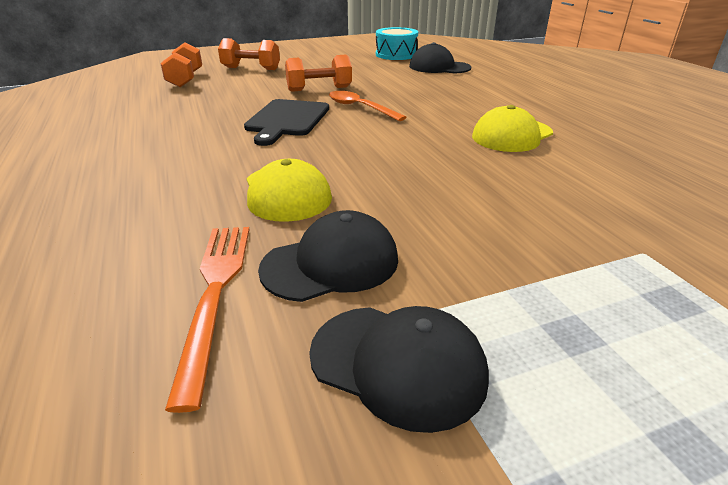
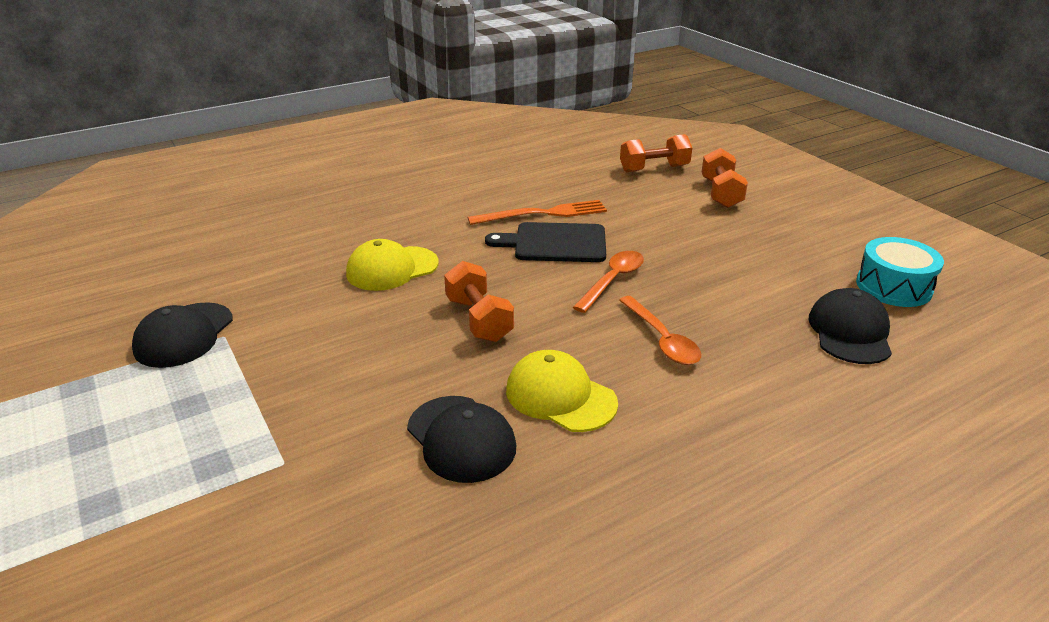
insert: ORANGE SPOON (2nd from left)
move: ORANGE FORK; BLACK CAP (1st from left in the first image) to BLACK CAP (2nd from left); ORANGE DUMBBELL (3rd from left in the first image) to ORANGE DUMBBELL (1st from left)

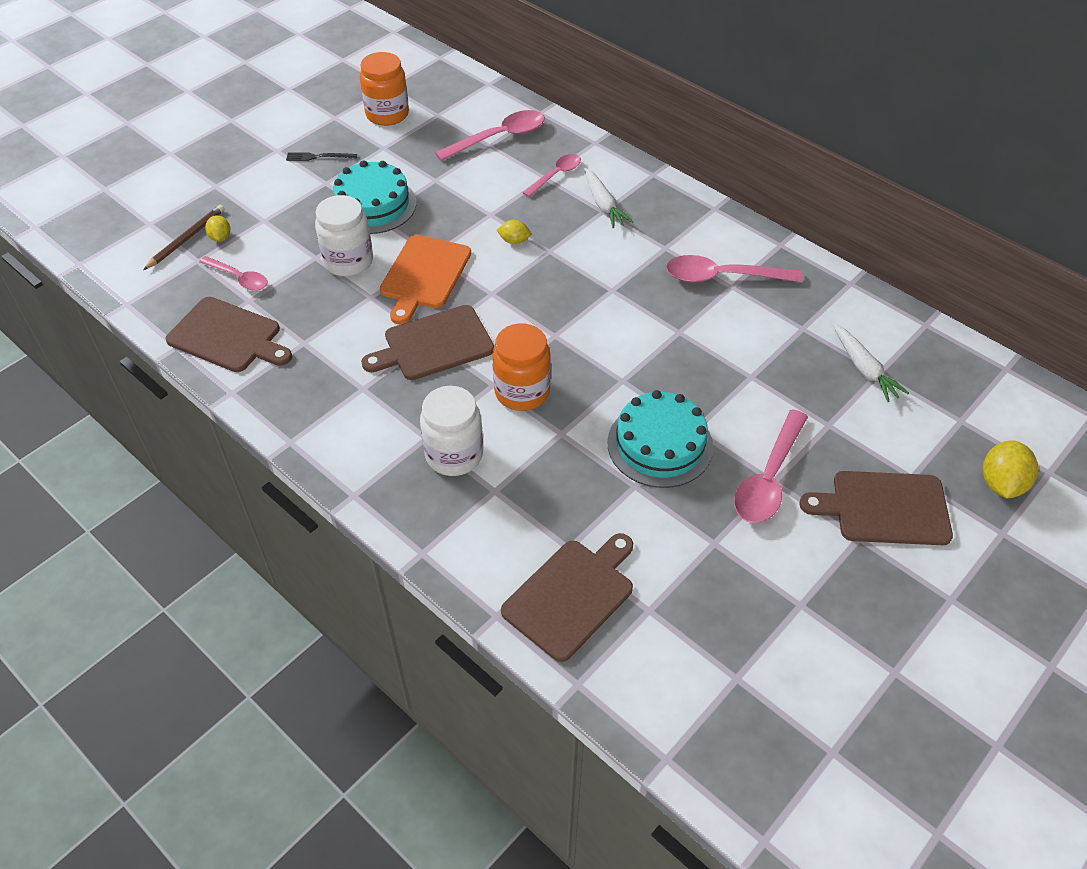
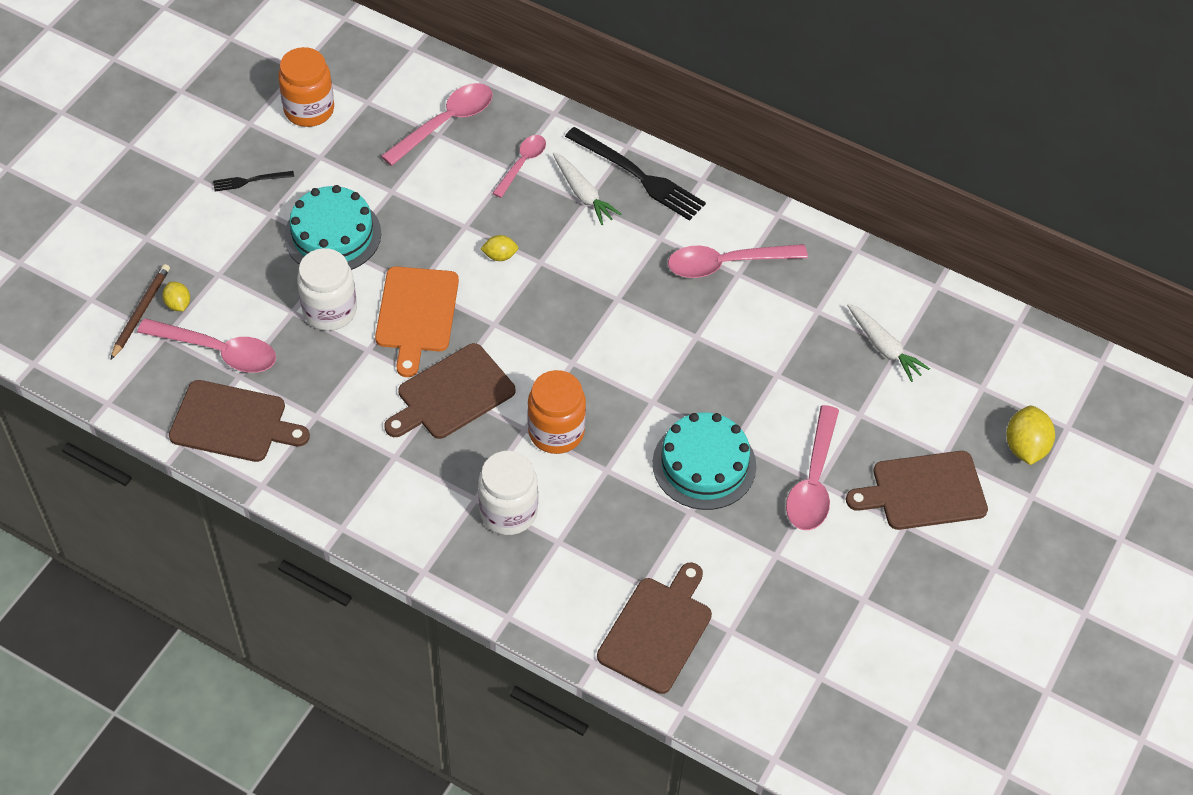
insert: BLACK FORK (2nd from left)
resize: PINK SPOON (1st from left) x1.60

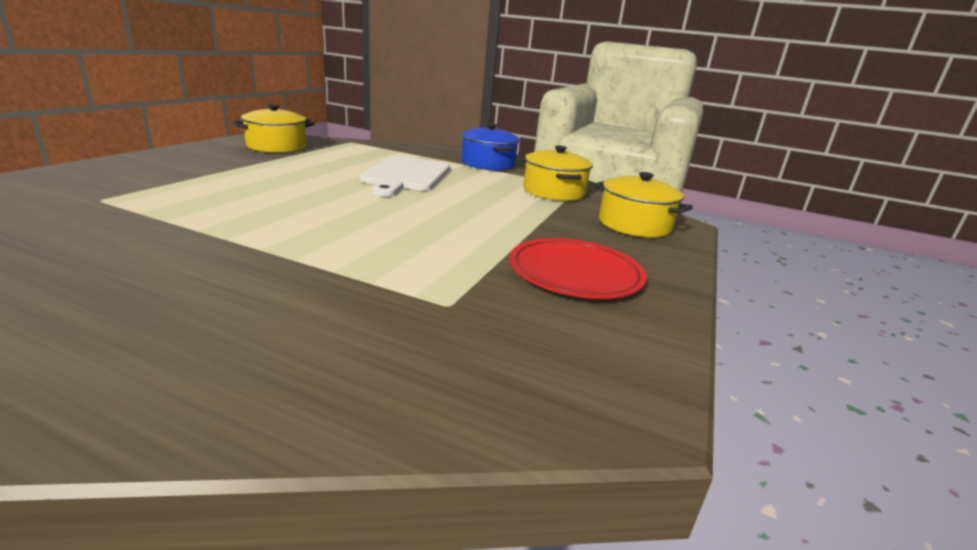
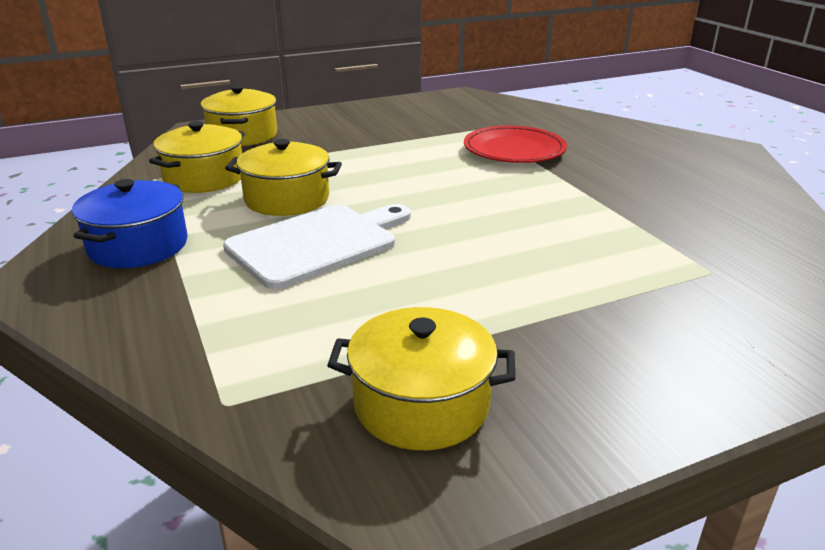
insert: YELLOW POT (3rd from left)
move: RED PLATE

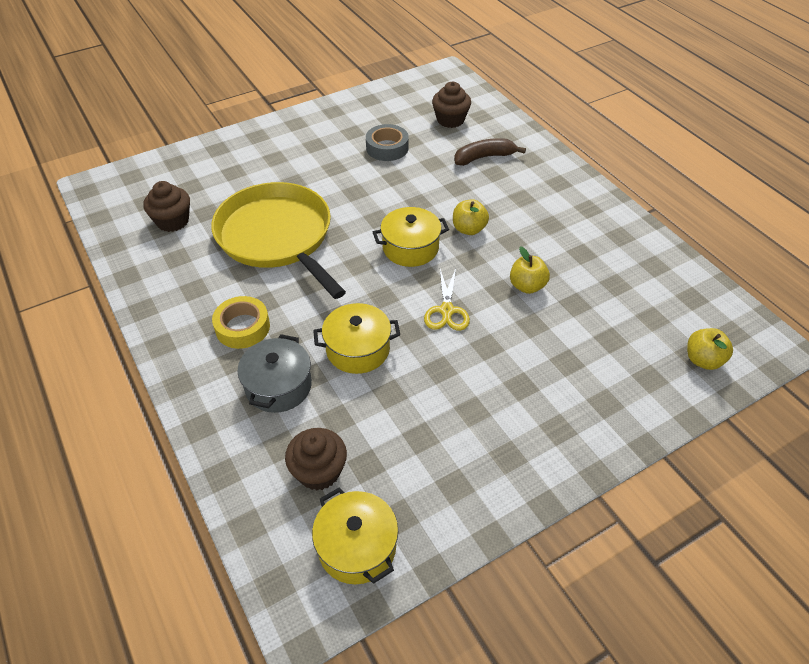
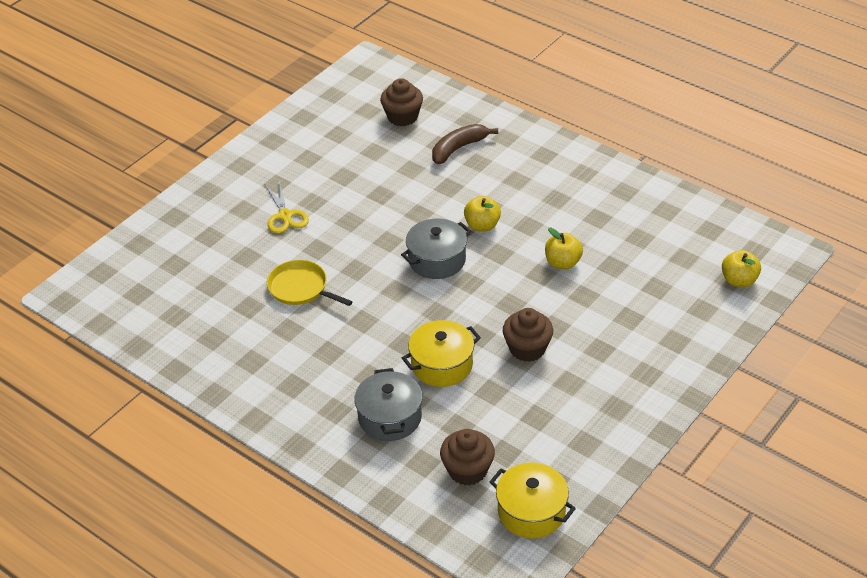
delete: YELLOW TAPE; GREY TAPE
move: BROWN CUPCAKE (1st from left in the first image) to BROWN CUPCAKE (3rd from left); YELLOW SCISSORS
recolor: YELLOW POT (3rd from left) to GREY POT (2nd from left)
resize: YELLOW PAN x0.48

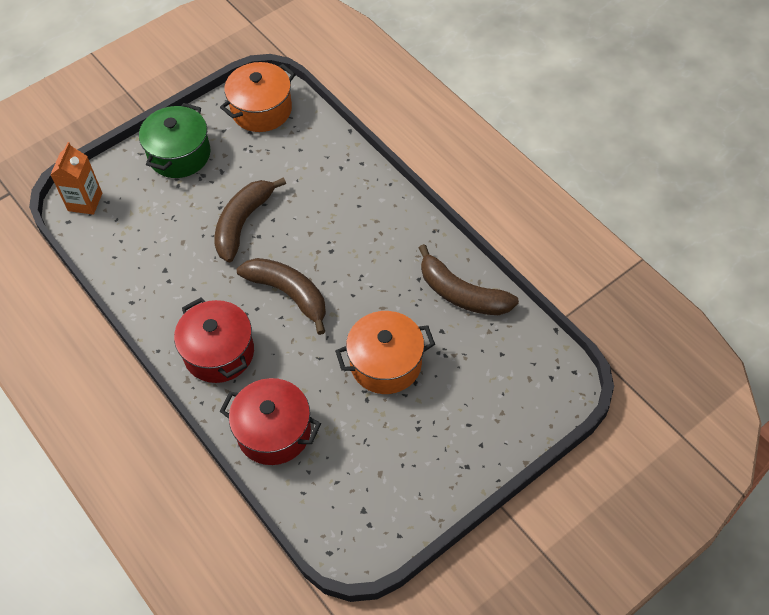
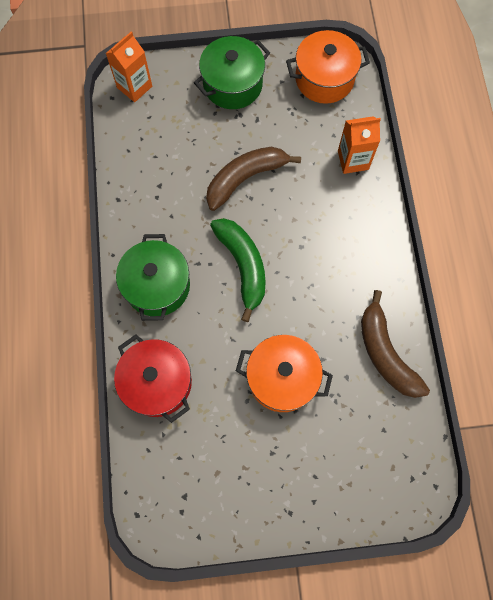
insert: ORANGE CARTON (2nd from left)
recolor: RED POT (1st from left) to GREEN POT (1st from left); BROWN BANANA (2nd from left) to GREEN BANANA

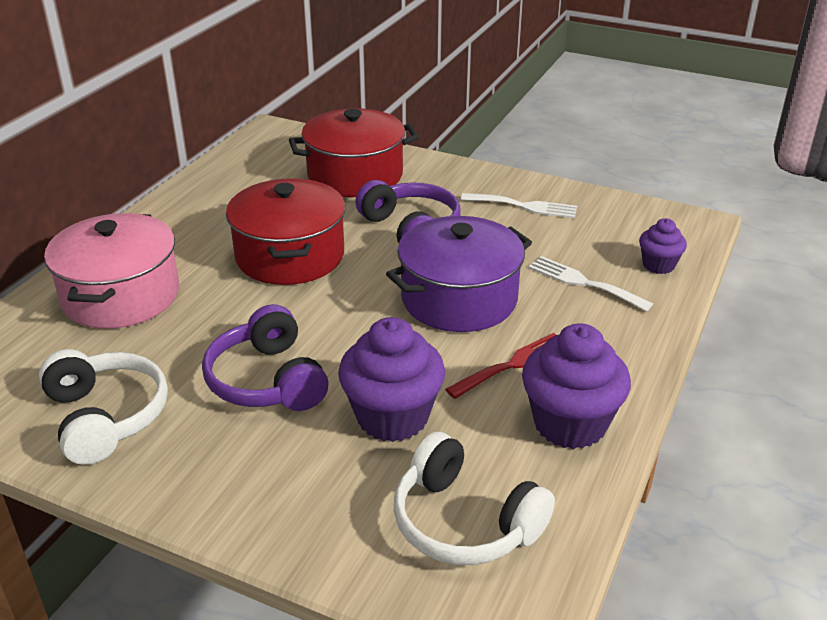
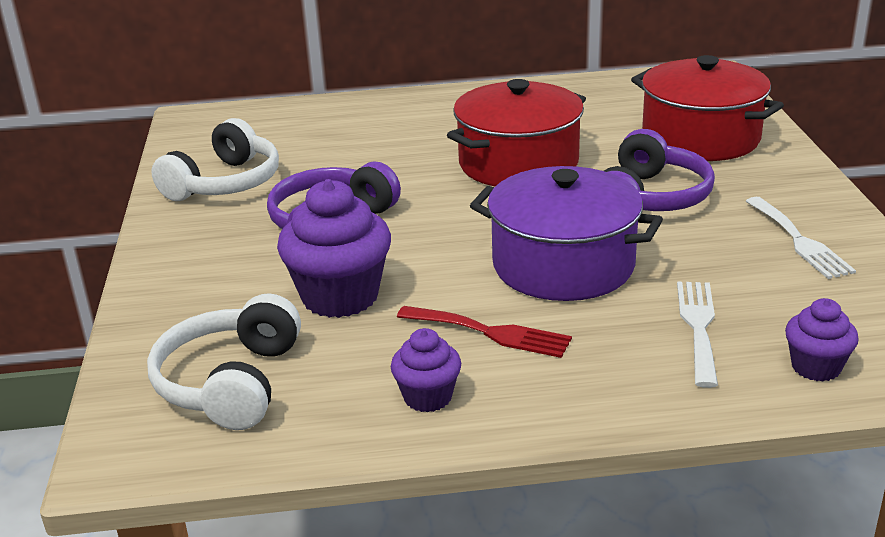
delete: PINK POT
resize: PURPLE CUPCAKE (2nd from left) x0.55

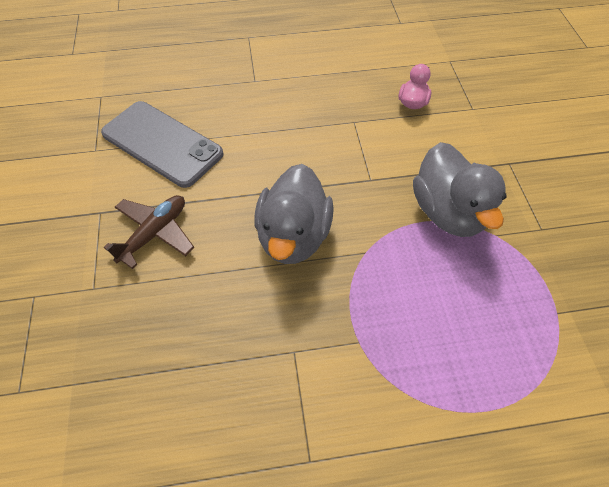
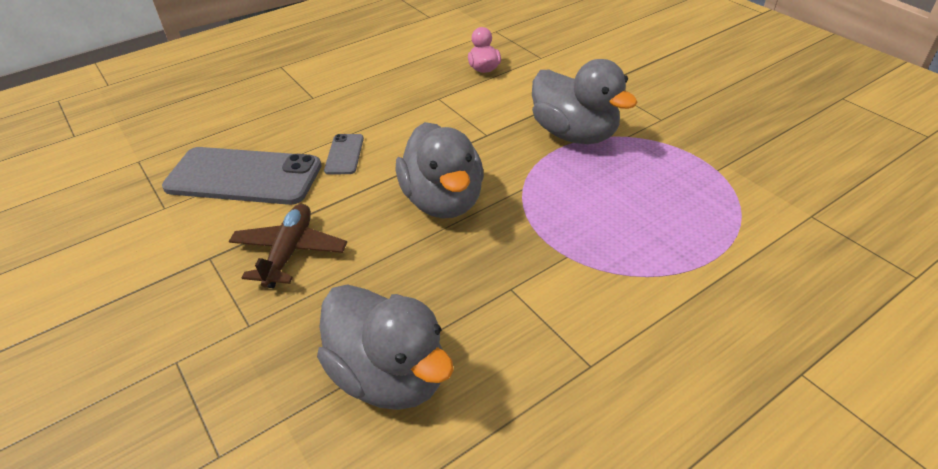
insert: GREY DUCK (1st from left); GREY PHONE (2nd from left)

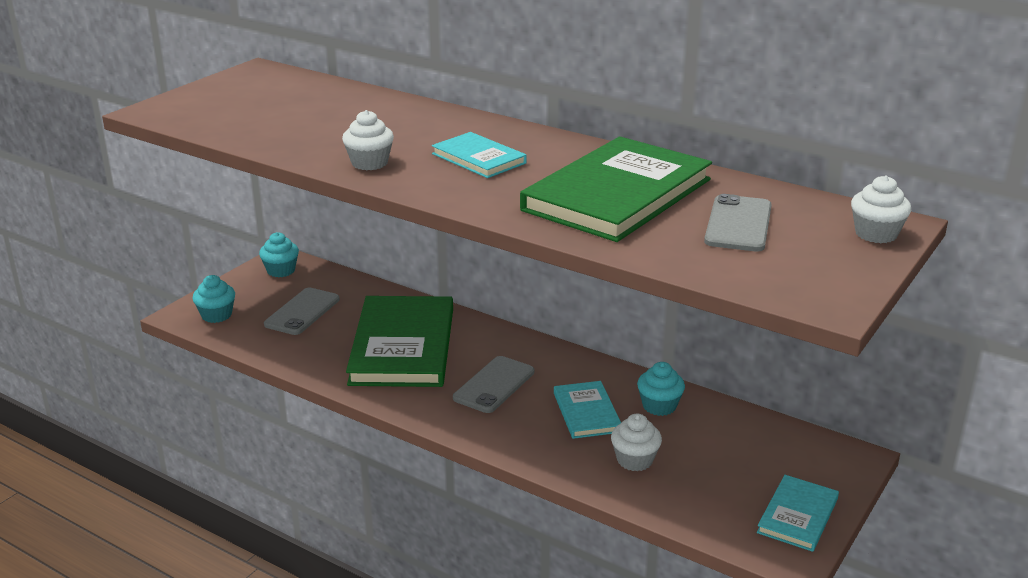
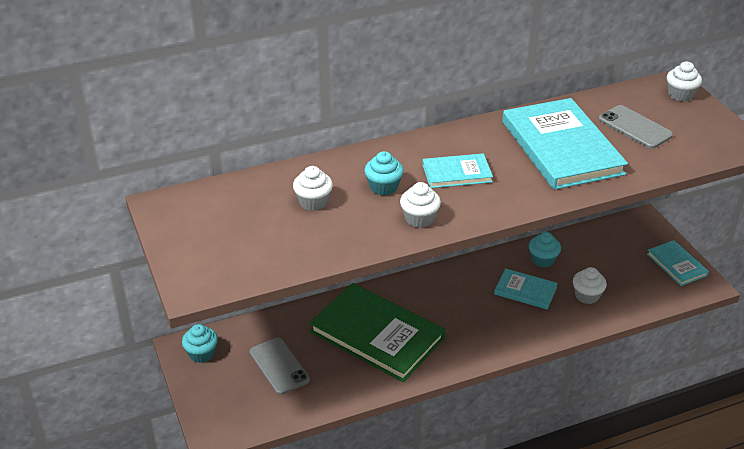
delete: GREY PHONE (2nd from left)
insert: WHITE CUPCAKE (1st from left)
move: TURQUOISE CUPCAKE (1st from left in the first image) to TURQUOISE CUPCAKE (2nd from left)
recolor: GREEN BOOK (2nd from left) to TURQUOISE BOOK (3rd from left)

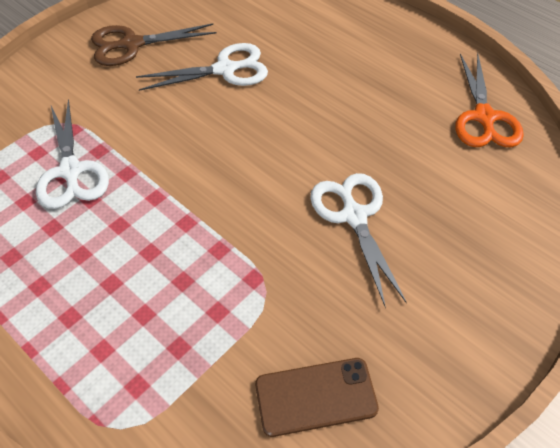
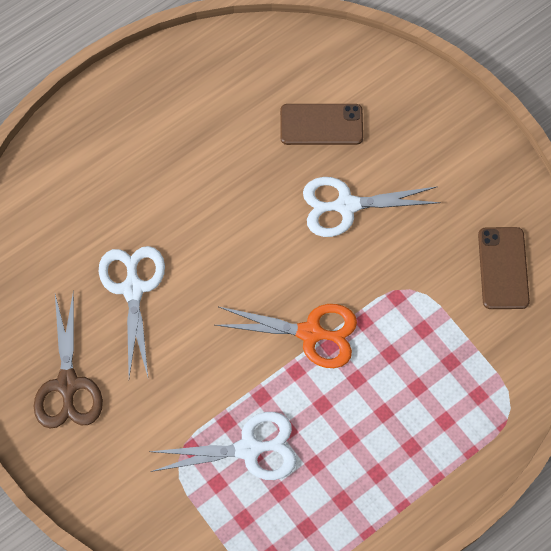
insert: BROWN PHONE (1st from left)
move: ORANGE SCISSORS

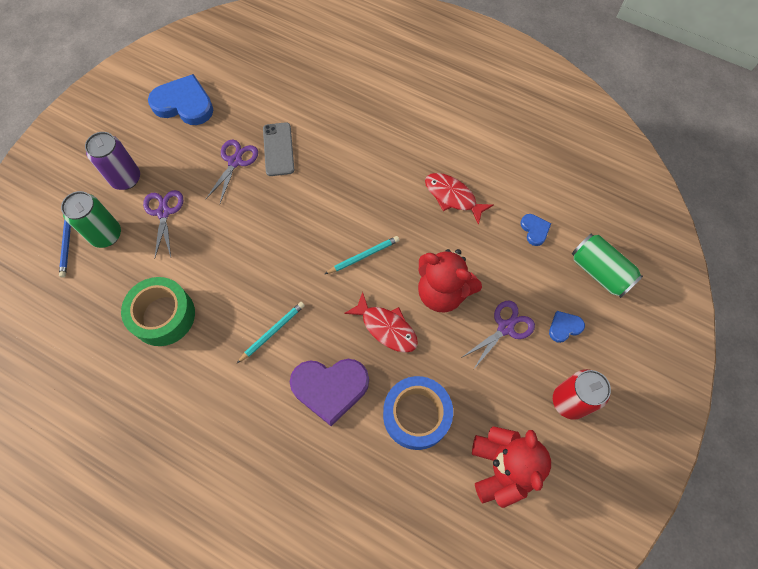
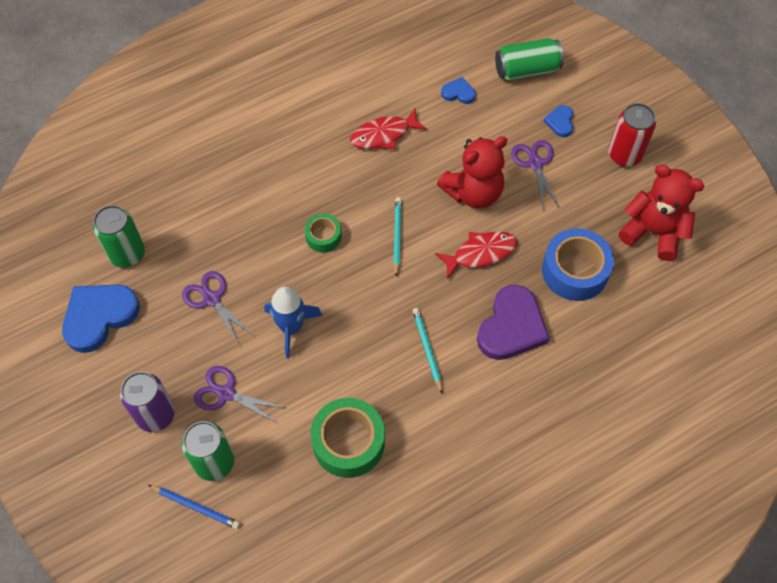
delete: GREY PHONE
insert: GREEN CAN (1st from left); BLUE ROCKET; GREEN TAPE (1st from left)

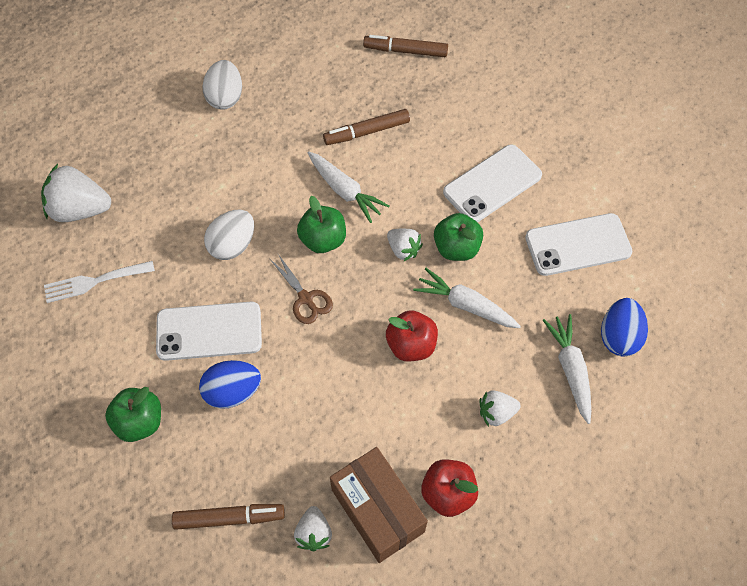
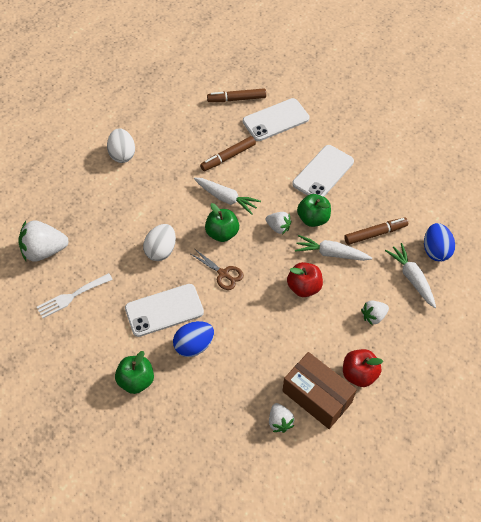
move: BROWN MARKER (1st from left in the first image) to BROWN MARKER (3rd from left); WHITE PHONE (3rd from left in the first image) to WHITE PHONE (2nd from left)

